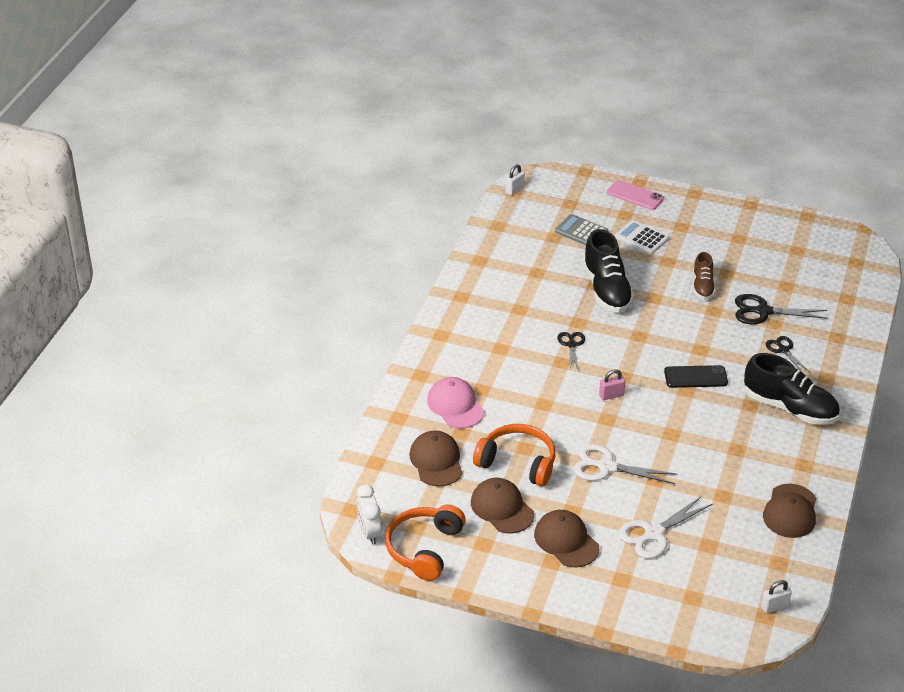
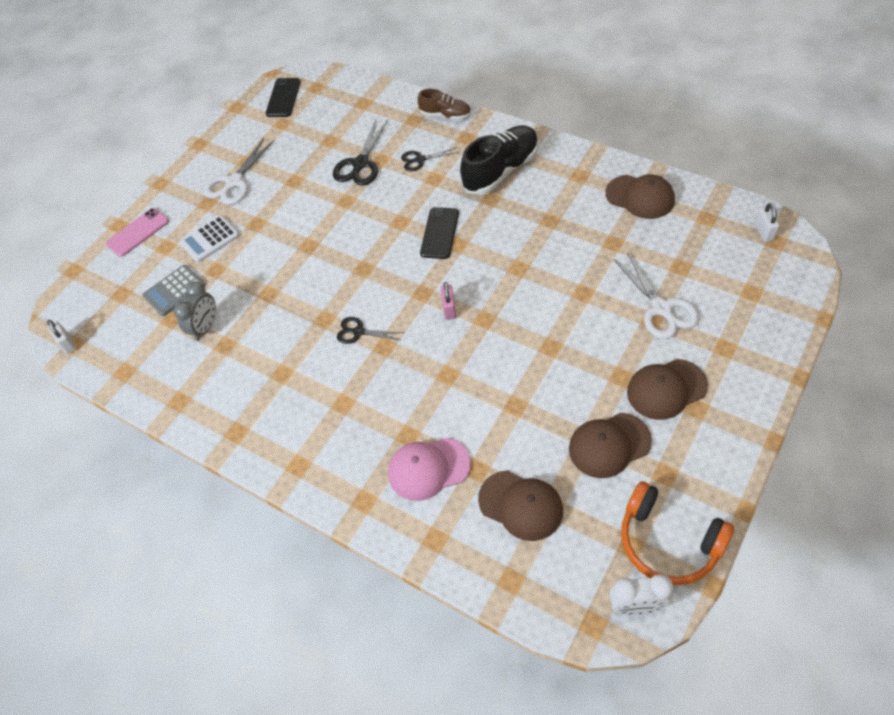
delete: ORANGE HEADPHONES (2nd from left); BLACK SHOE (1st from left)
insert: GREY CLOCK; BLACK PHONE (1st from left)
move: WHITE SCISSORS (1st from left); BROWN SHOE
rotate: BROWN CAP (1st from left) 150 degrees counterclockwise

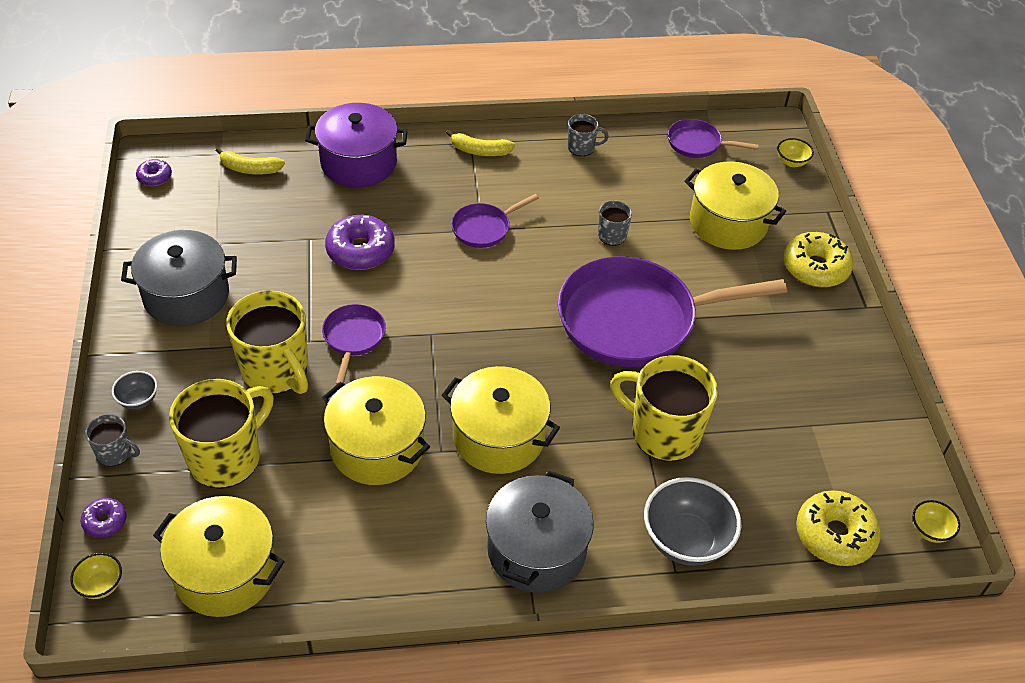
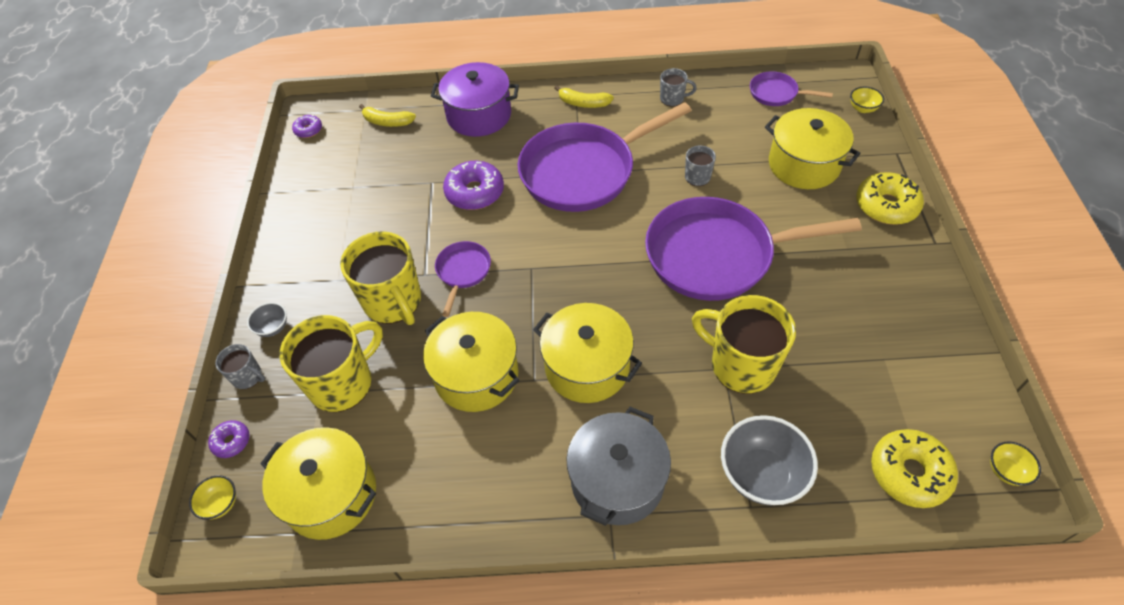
delete: GREY POT (1st from left)
resize: PURPLE PAN (2nd from left) x2.22

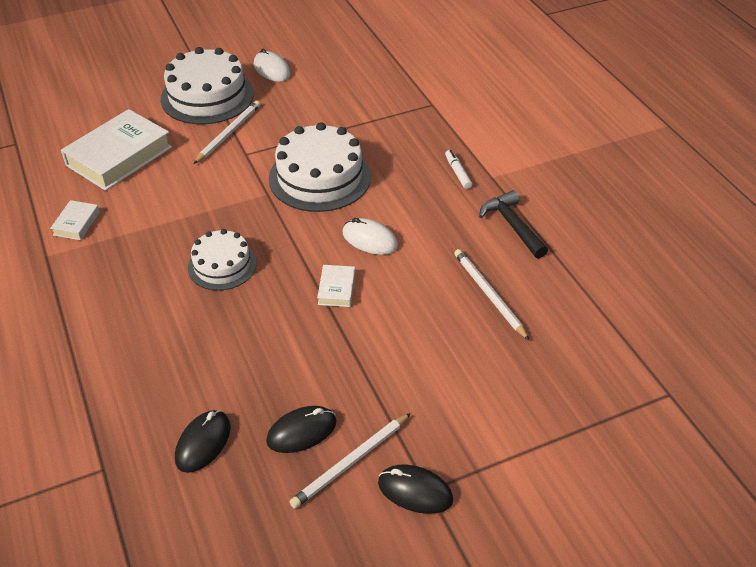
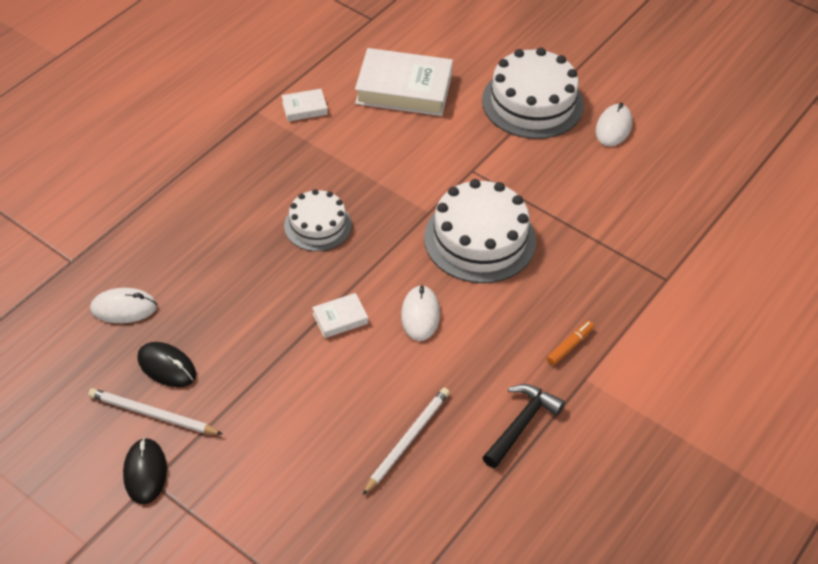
delete: WHITE PENCIL (1st from left)
recolor: BLACK MOUSE (1st from left) to WHITE MOUSE (1st from left); WHITE MARKER to ORANGE MARKER

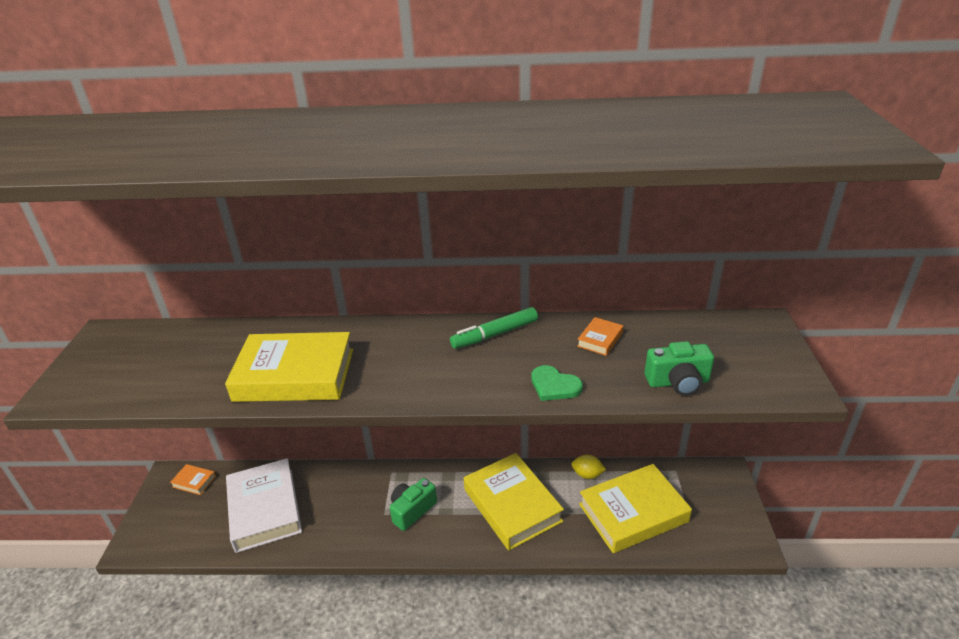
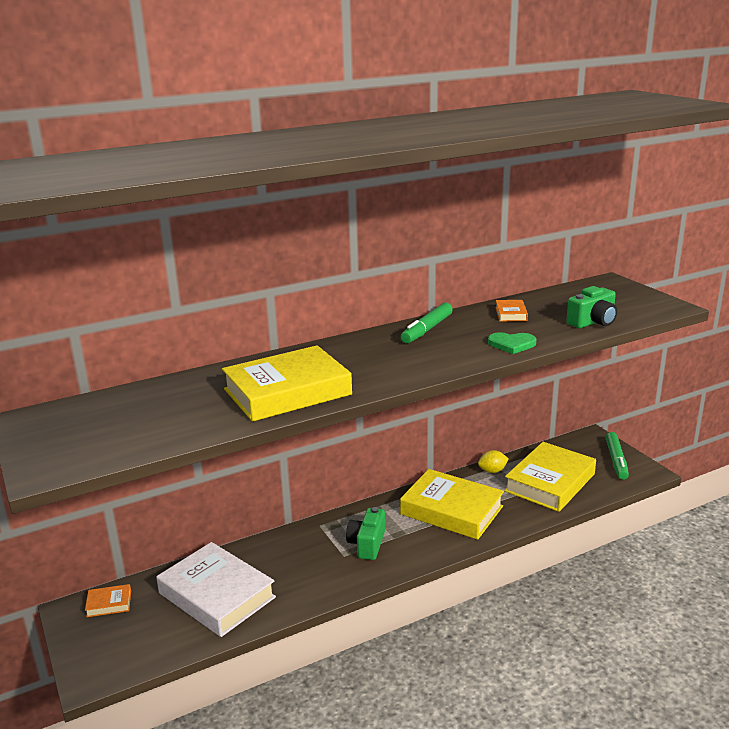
insert: GREEN MARKER (2nd from left)

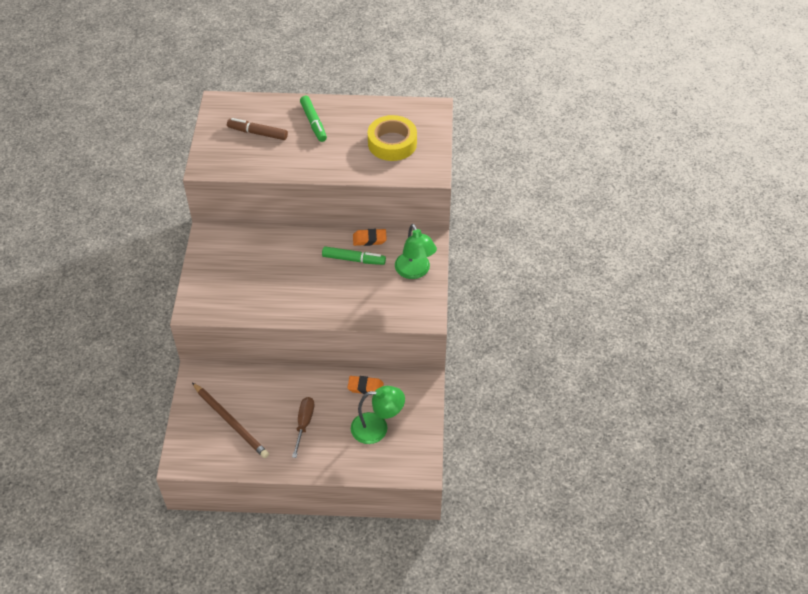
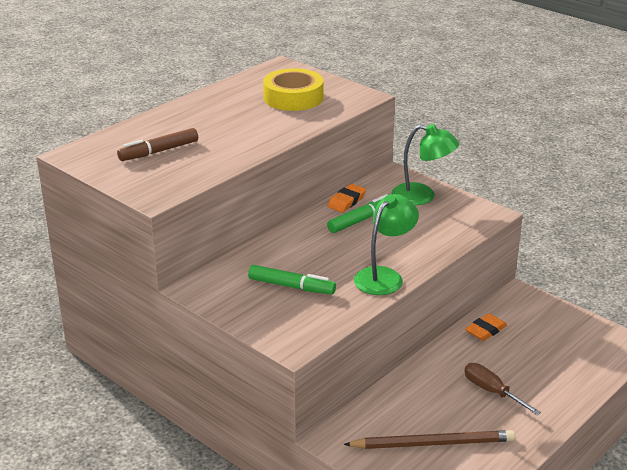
move: GREEN MARKER (1st from left); GREEN LAMP (1st from left)

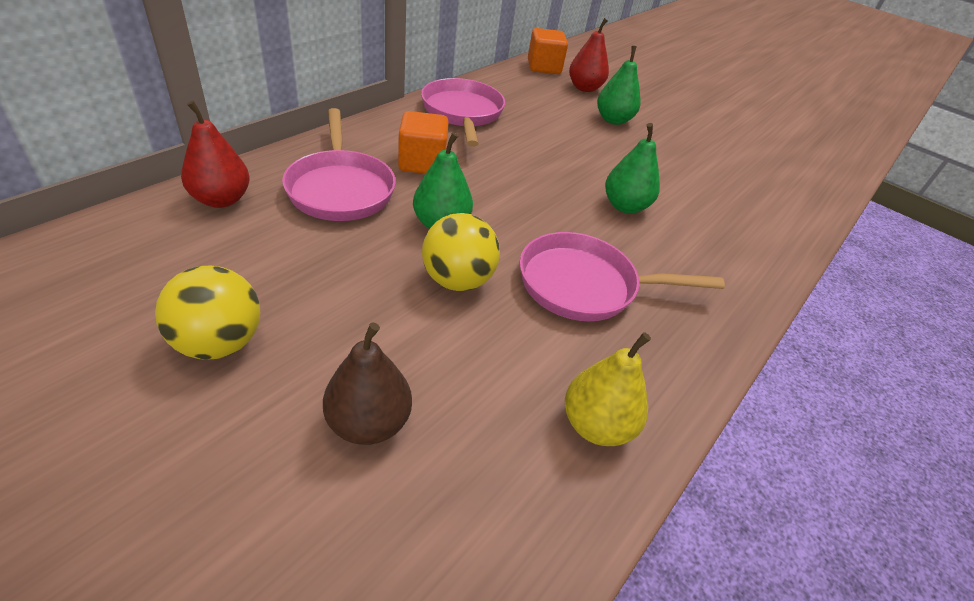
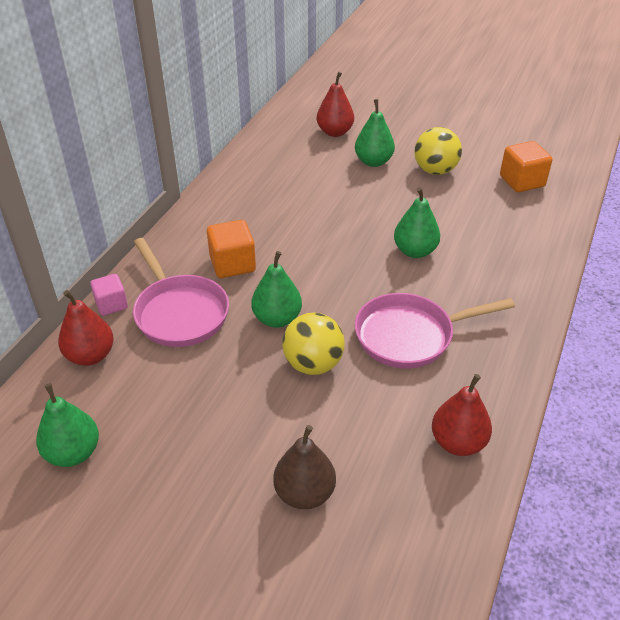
delete: PINK PAN (2nd from left)
insert: GREEN PEAR (1st from left); PINK CUBE
move: YELLOW BALL (1st from left in the first image) to YELLOW BALL (2nd from left); ORANGE CUBE (2nd from left)
recolor: YELLOW PEAR to RED PEAR (3rd from left)

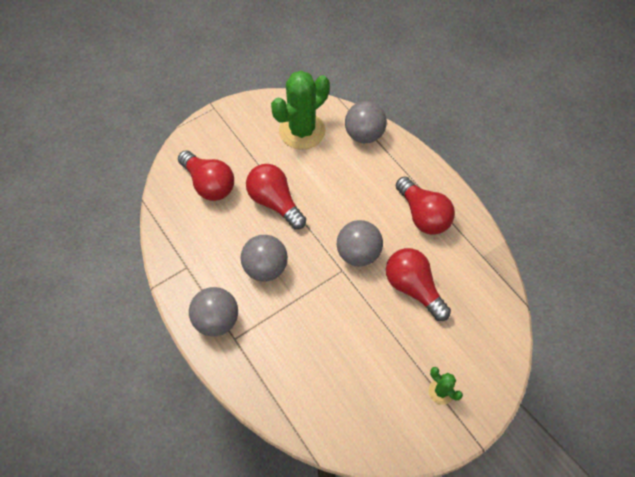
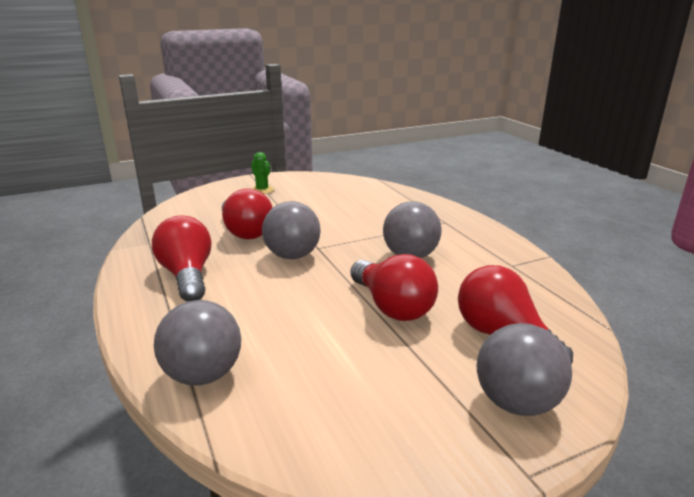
delete: GREEN CACTUS (1st from left)
move: GREY BALL (1st from left in the first image) to GREY BALL (4th from left)

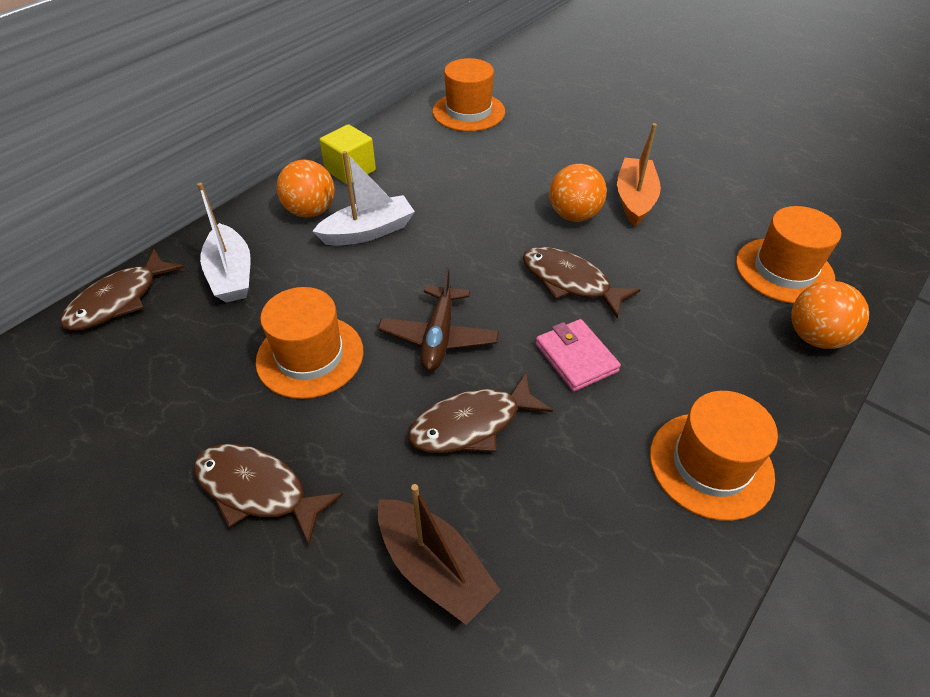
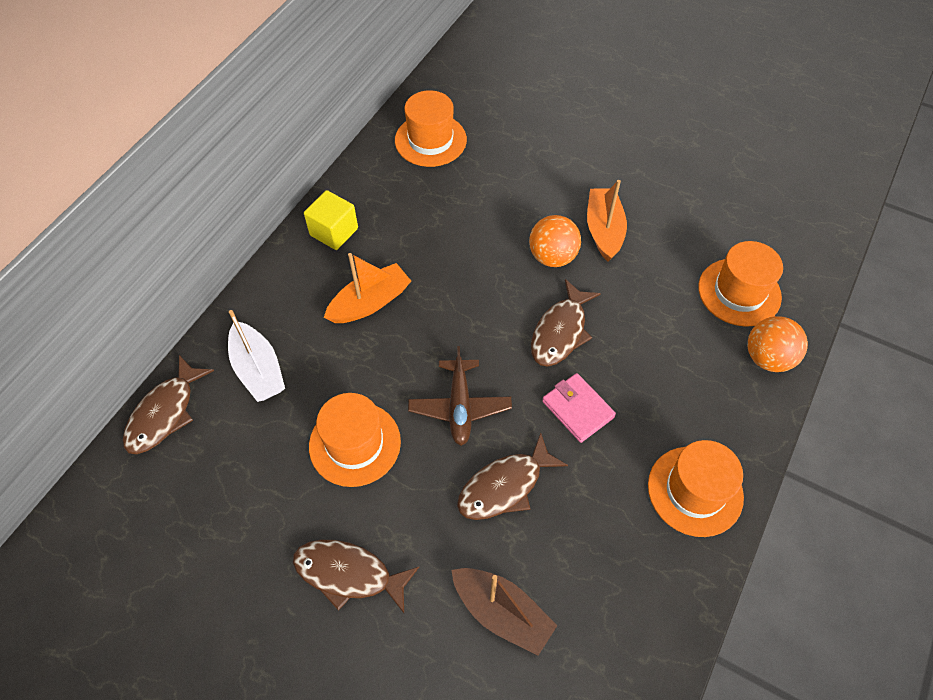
delete: ORANGE BALL (1st from left)
recolor: WHITE BOAT (2nd from left) to ORANGE BOAT (1st from left)
rotate: BROWN FISH (4th from left) 90 degrees counterclockwise

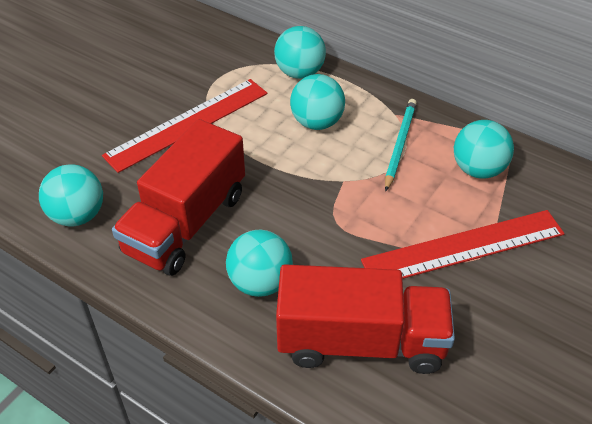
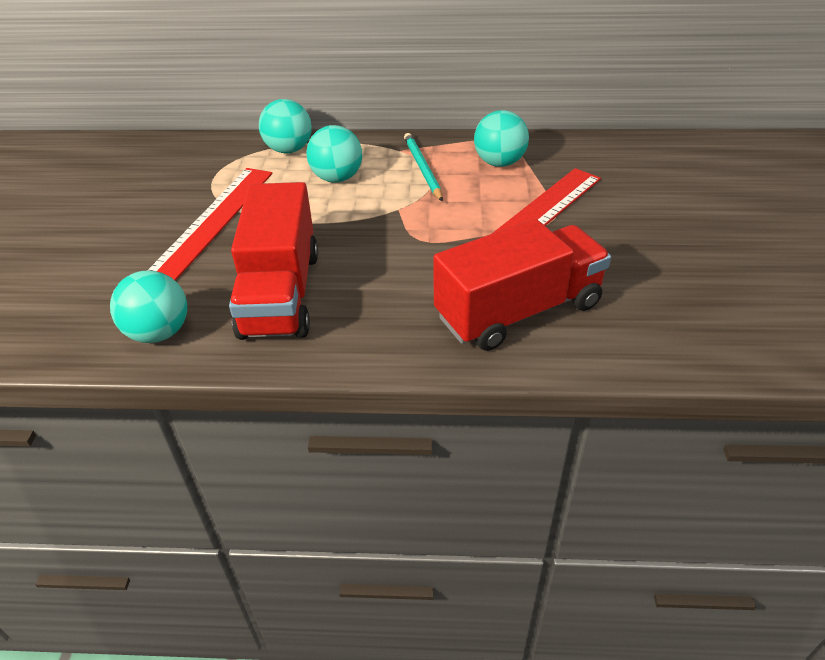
delete: TURQUOISE BALL (2nd from left)

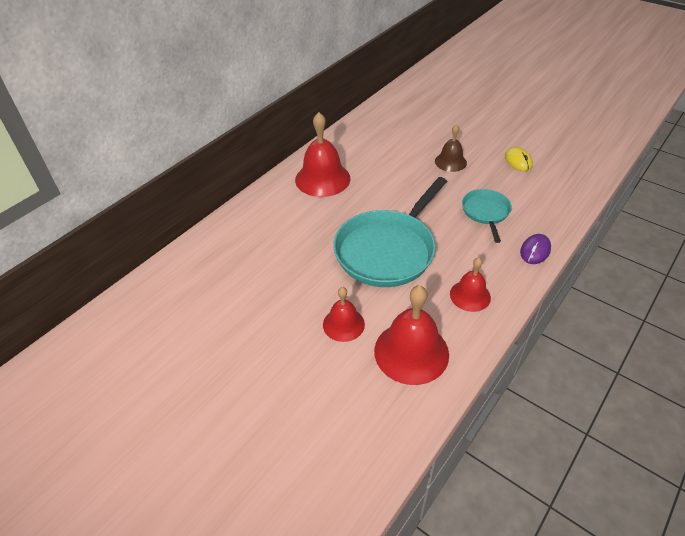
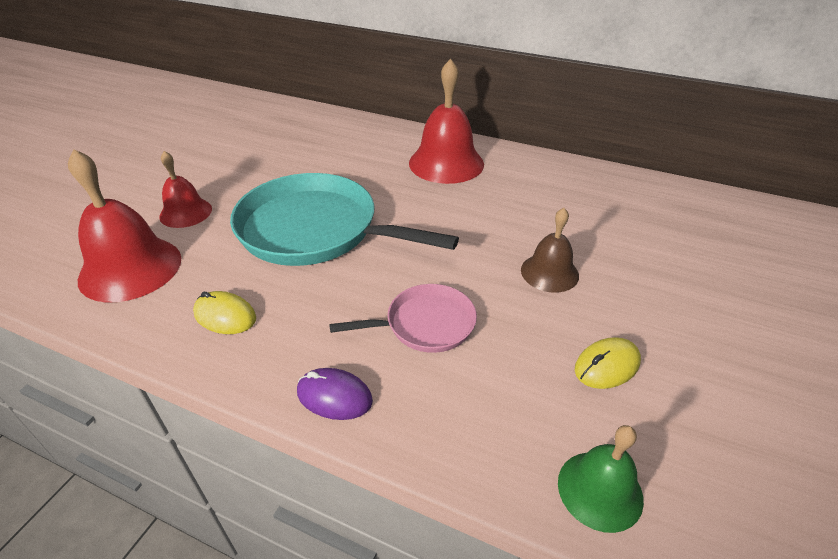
insert: GREEN BELL
replace: RED BELL (4th from left) to YELLOW MOUSE (1st from left)
recolor: TURQUOISE PAN (2nd from left) to PINK PAN

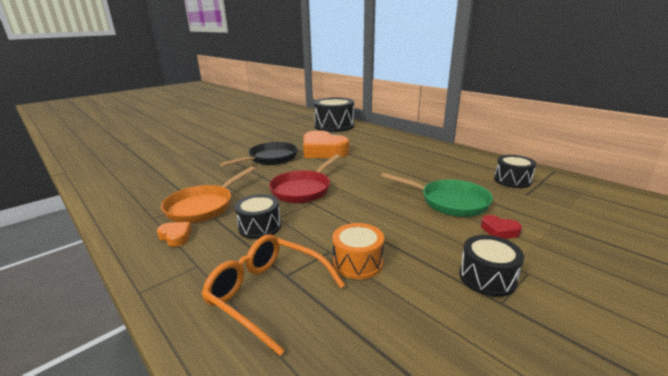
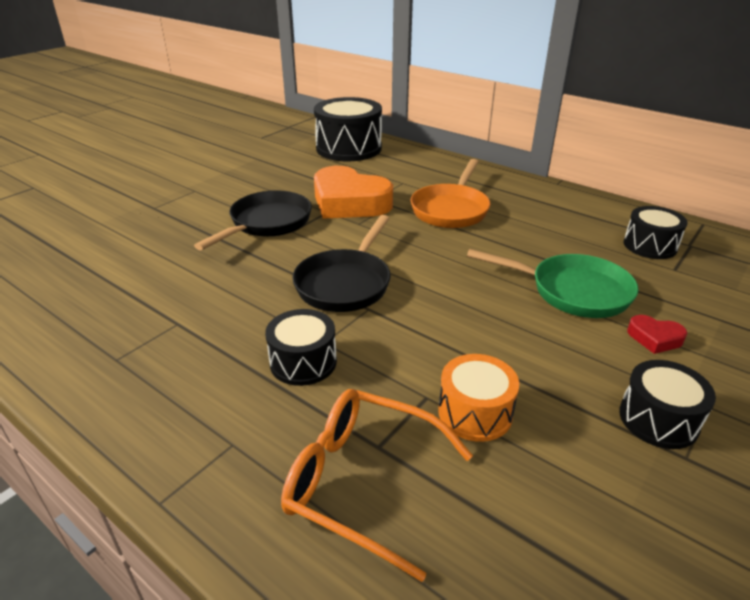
delete: ORANGE HEART (1st from left)
move: ORANGE PAN
recolor: RED PAN to BLACK PAN (2nd from left)

